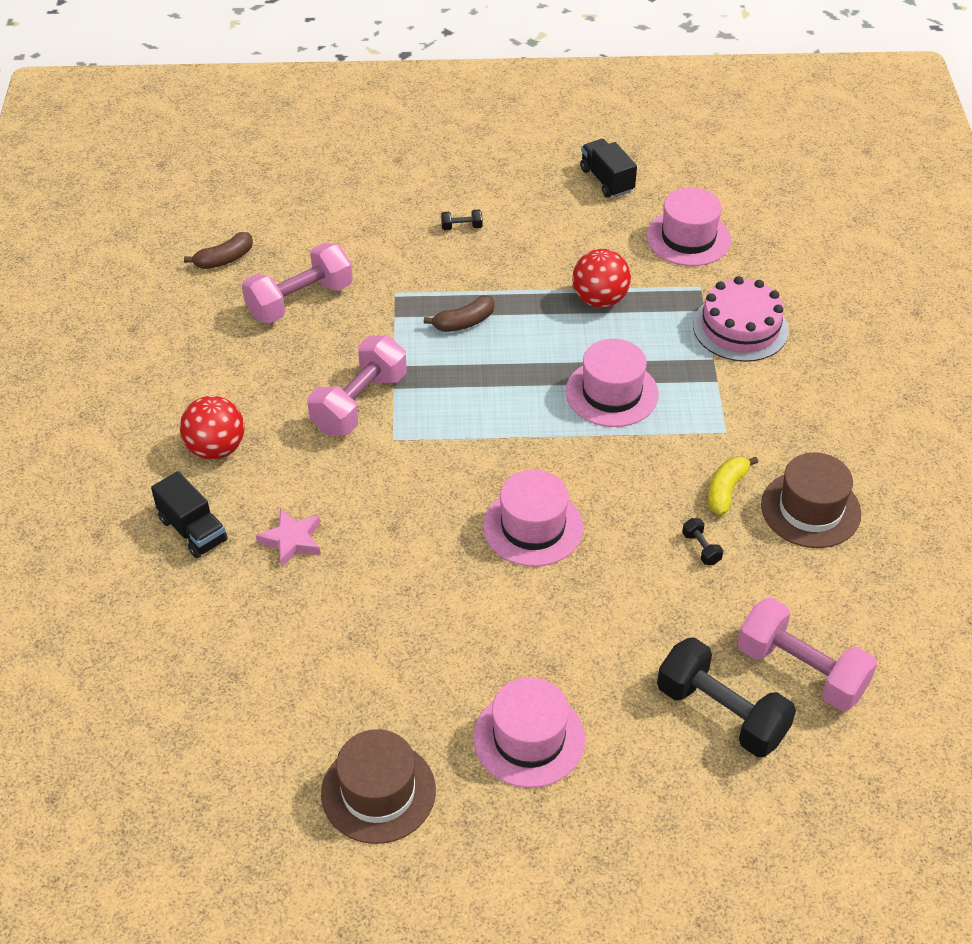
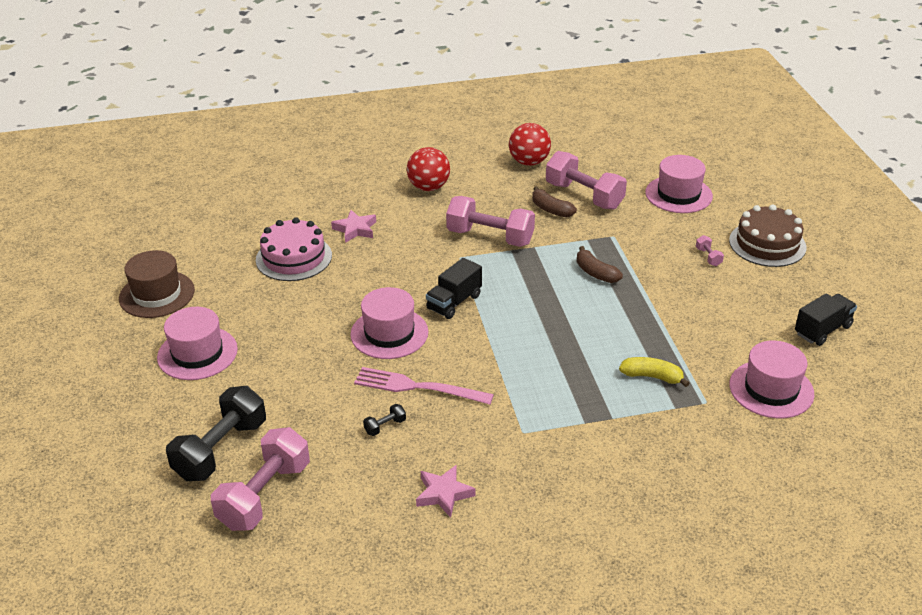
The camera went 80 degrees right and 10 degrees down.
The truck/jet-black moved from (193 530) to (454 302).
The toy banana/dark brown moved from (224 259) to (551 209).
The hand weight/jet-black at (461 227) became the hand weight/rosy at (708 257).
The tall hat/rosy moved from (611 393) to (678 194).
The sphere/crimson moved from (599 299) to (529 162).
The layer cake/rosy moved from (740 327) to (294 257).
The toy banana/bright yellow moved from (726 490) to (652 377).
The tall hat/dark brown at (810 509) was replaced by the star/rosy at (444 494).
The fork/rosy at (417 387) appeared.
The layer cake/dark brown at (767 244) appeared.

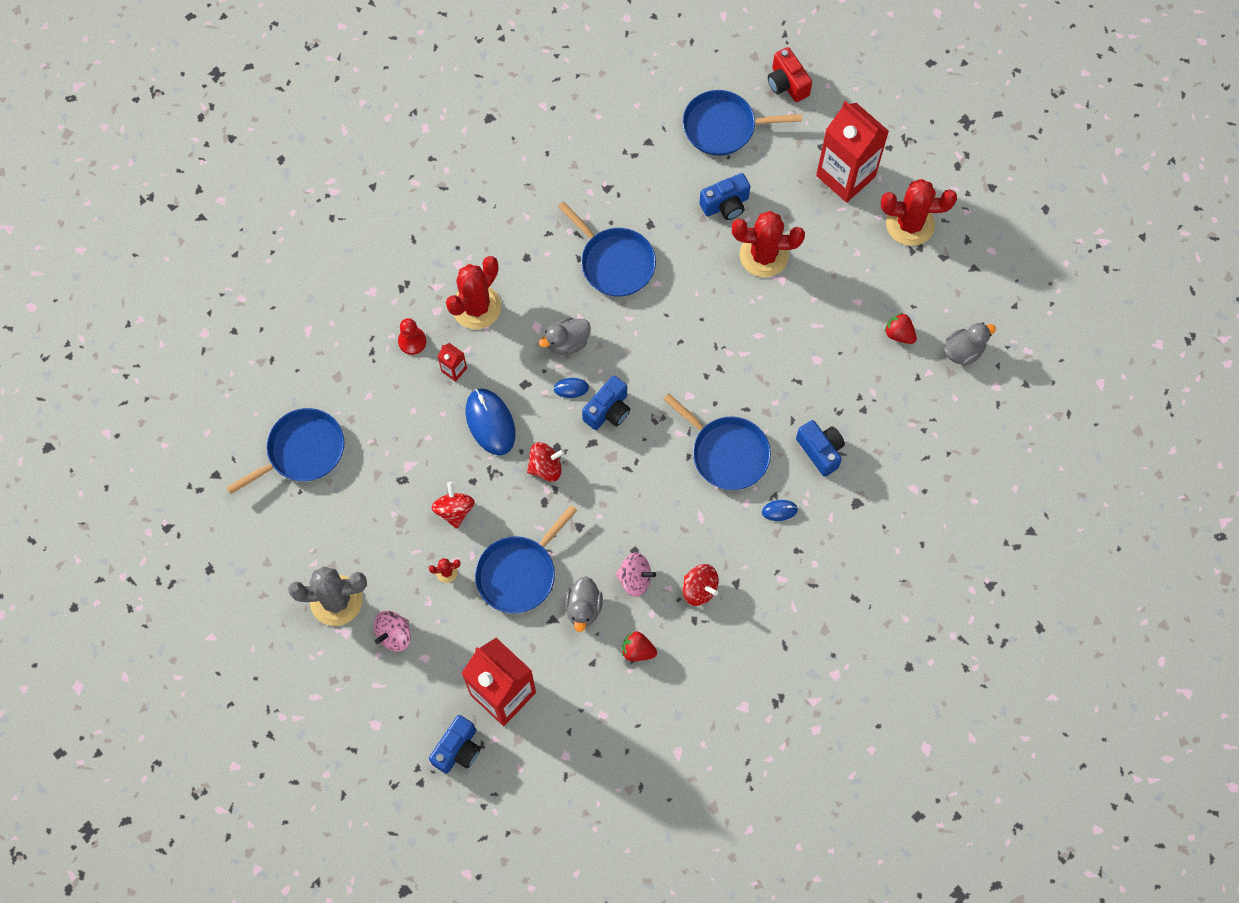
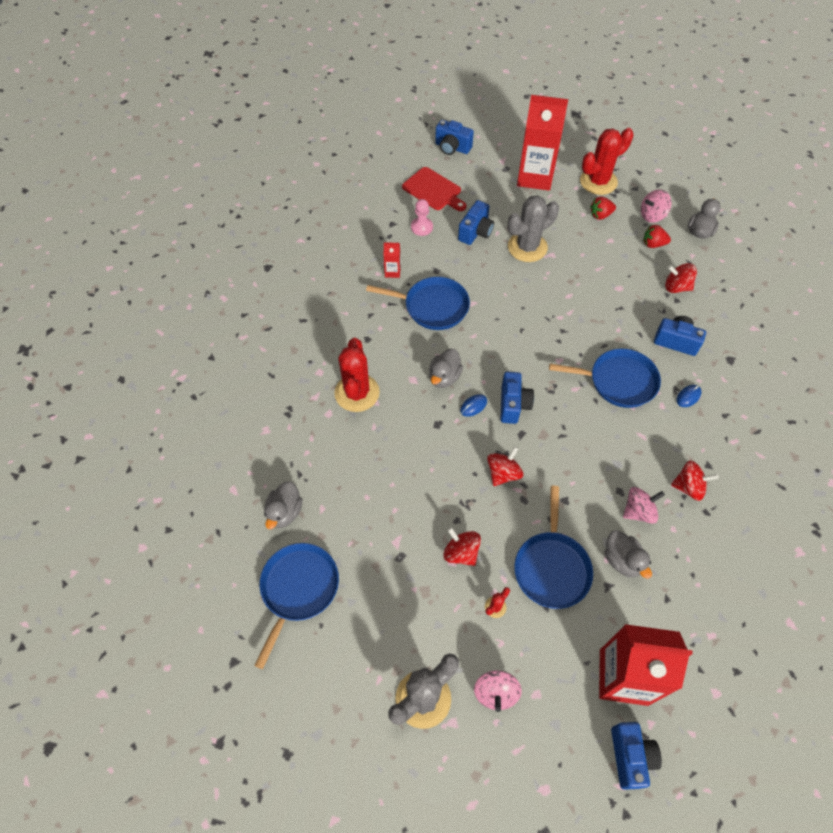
The camera went 35 degrees left and 10 degrees down.
The game pawn/crimson at (412 341) disappeared.
The milk carton/crimson moved from (454 370) to (392 271).
The PC mouse/blue at (490 422) disappeared.
The strawberry/crimson moved from (637 650) to (600 215).
The skillet/blue at (723 127) was replaced by the bread board/crimson at (433 190).
The prickly plant/crimson at (764 255) became the prickly plant/grey at (527 247).
The photo camera/crimson at (787 84) became the photo camera/blue at (452 148).
The duck/grey at (284 512) appeared.
The game pawn/rosy at (421 227) appeared.
The toy top/rosy at (652 215) appeared.
The toy top/crimson at (676 287) appeared.

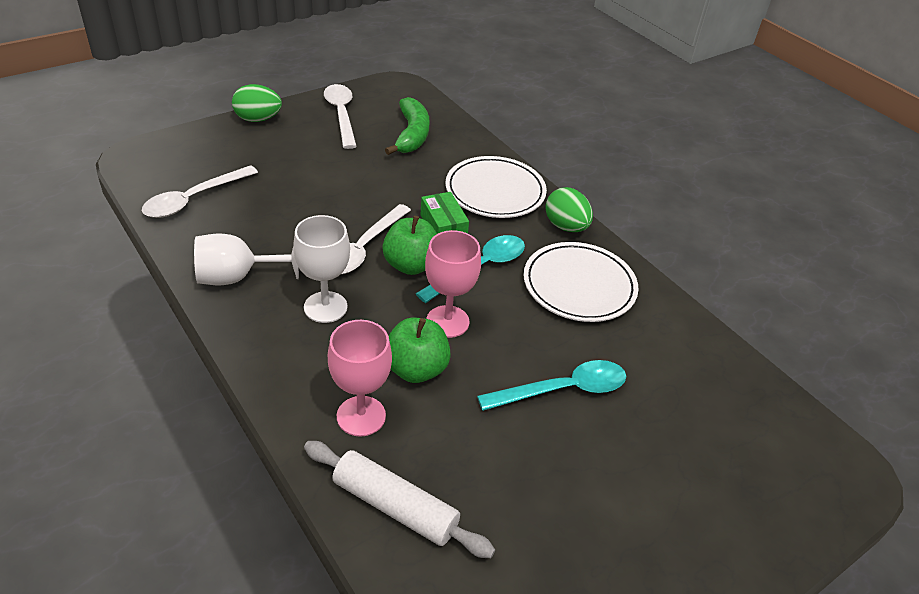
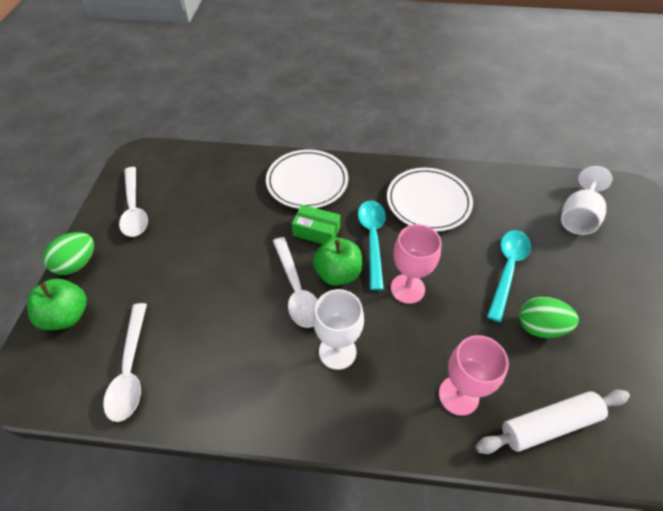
The camera went 45 degrees left and 10 degrees up.
The goblet/snow-white moved from (237 277) to (578 217).
The teaspoon/snow-white at (341 115) turned 135 degrees counterclockwise.
The toy banana/green at (411 135) disappeared.
The toy apple/green moved from (416 369) to (67 315).
The toy egg/green moved from (565 226) to (540 327).

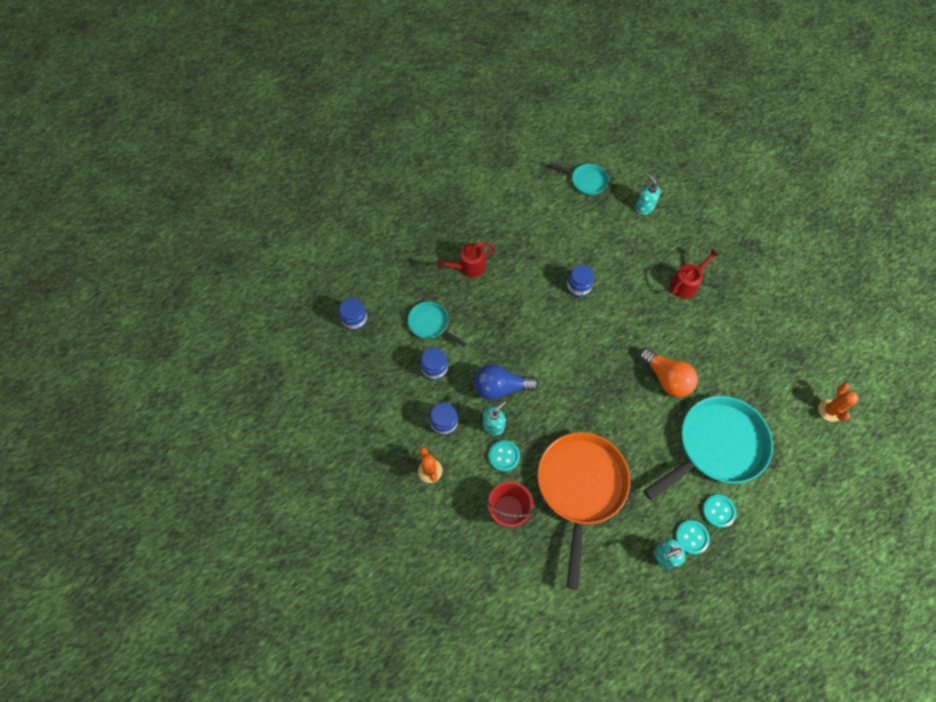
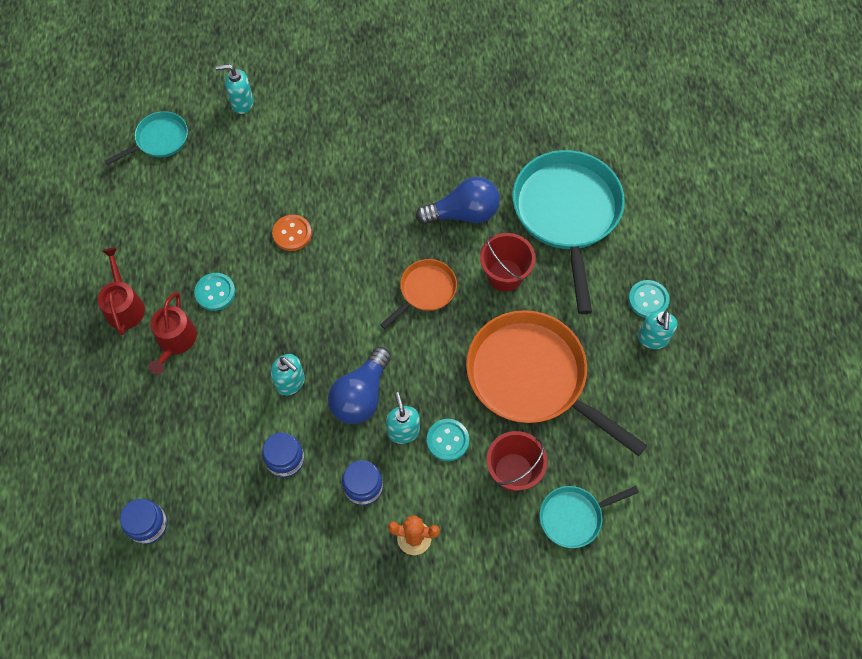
The camera went 60 degrees left and 0 degrees up.
The skillet/aqua moved from (430 324) to (574 517).
The jar/blue at (578 287) was replaced by the sewing button/orange at (292 233).
The bulb/orange at (666 378) became the bulb/blue at (463 213).
The watering pot/crimson moved from (686 283) to (124 306).
The sewing button/aqua moved from (718 511) to (215 292).
The prickly plant/orange at (829 410) disappeared.
The pump bottle/aqua at (291 382) appeared.
The skillet/orange at (425 291) appeared.
The bucket/crimson at (505 275) appeared.

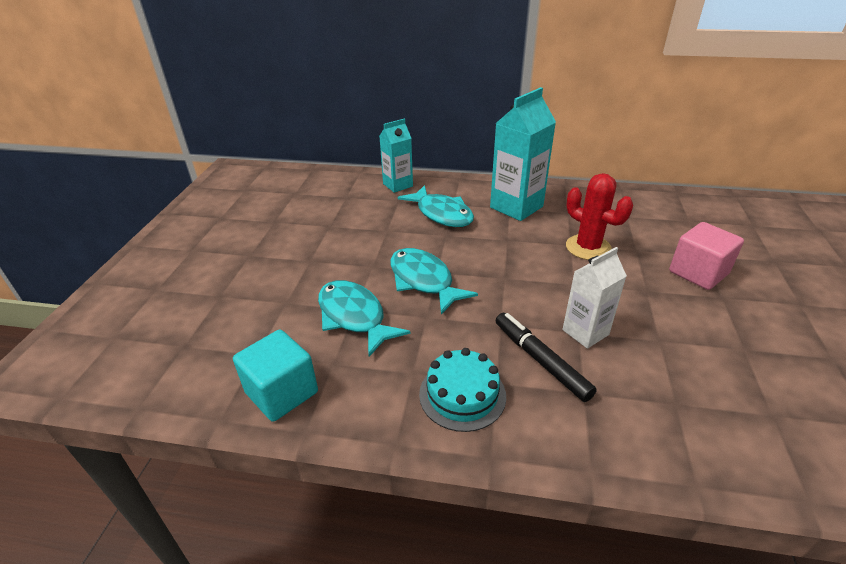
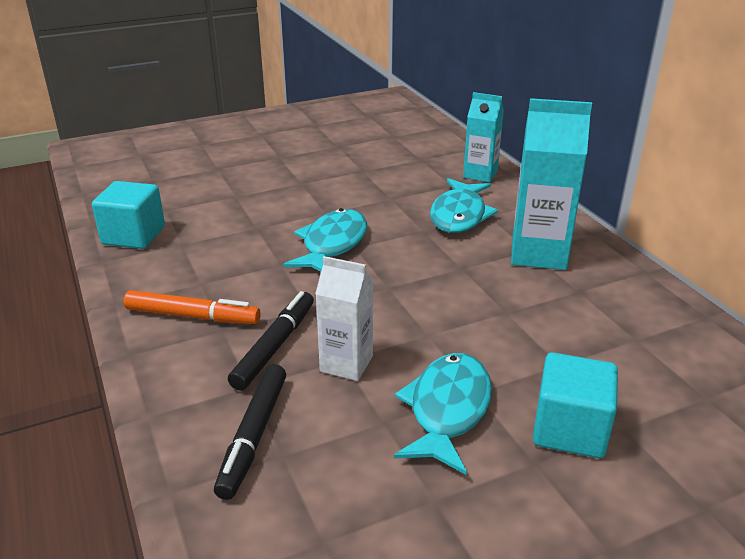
The camera went 55 degrees right and 5 degrees down.
The fish figure/aqua moved from (354 317) to (447 410).
The layer cake/aqua at (462 394) was replaced by the felt pen/orange at (192 316).
The prickly plant/crimson at (588 247) disappeared.
The block/rosy at (698 273) became the block/aqua at (570 429).
The felt pen/jet-black at (253 436) appeared.

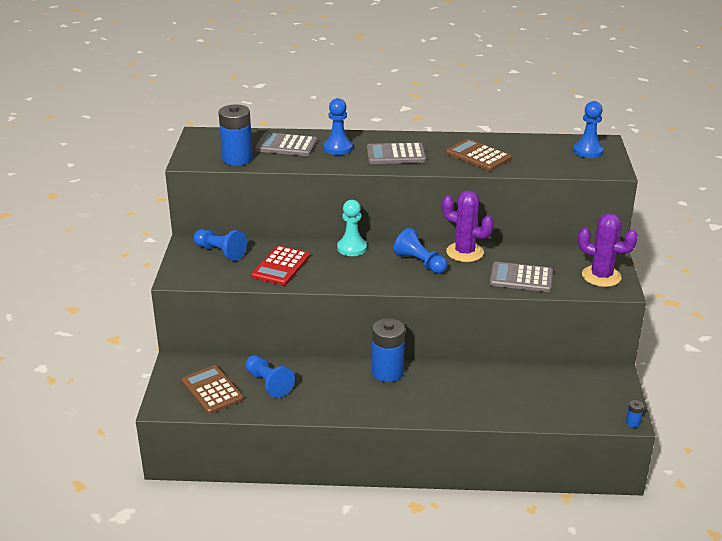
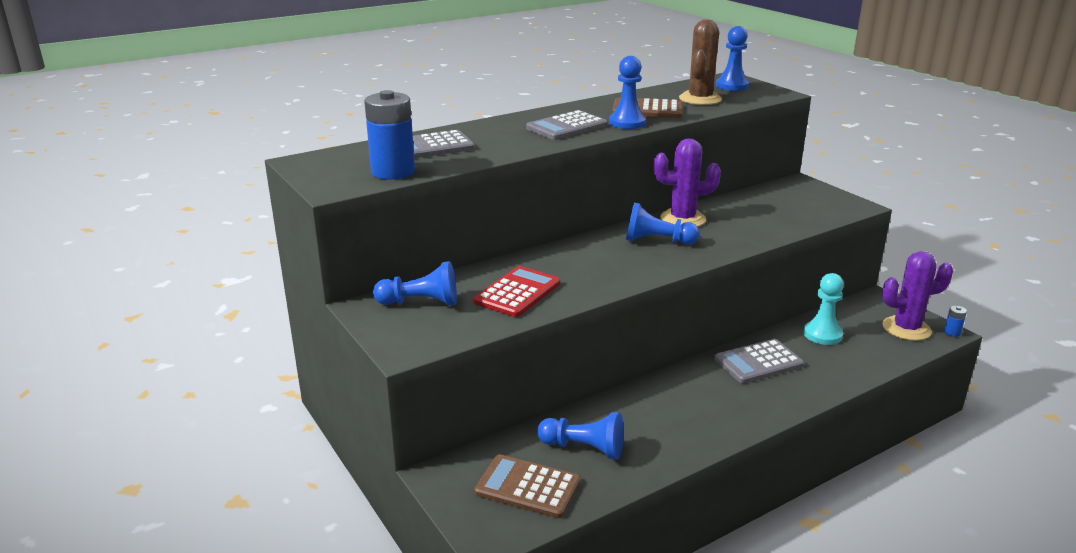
The camera went 35 degrees left and 5 degrees down.
The pocket calculator/crimson at (281 266) turned 135 degrees counterclockwise.
The game pawn/blue moved from (338 148) to (627 123).
The game pawn/aqua moved from (352 248) to (822 334).
The battery/blue at (387 372) disappeared.
The pocket calculator/grey moved from (521 278) to (758 362).
The prickly plant/purple moved from (601 276) to (906 328).
The prickly plant/dark brown at (700 99) appeared.

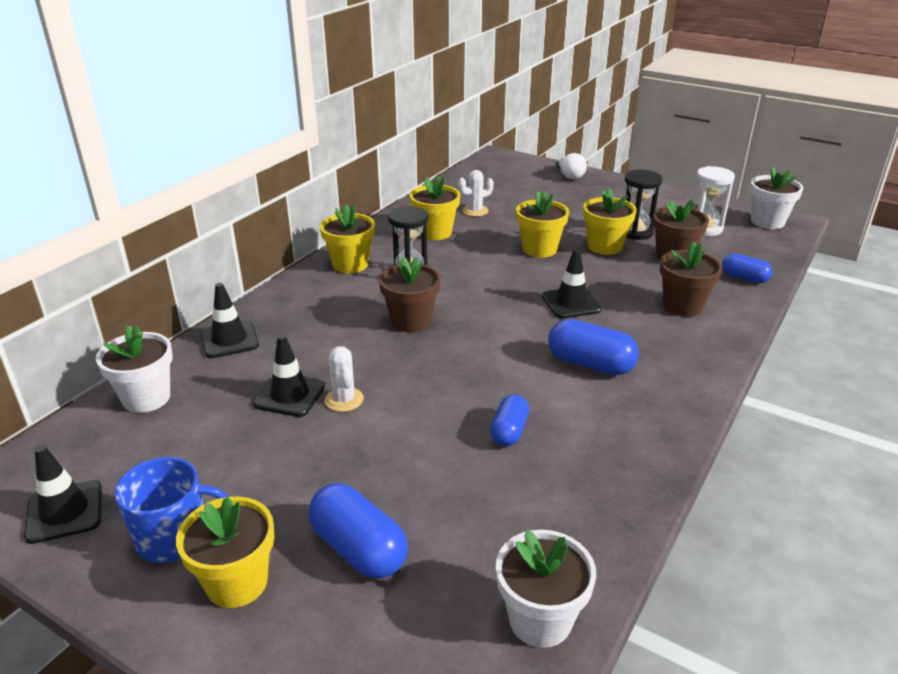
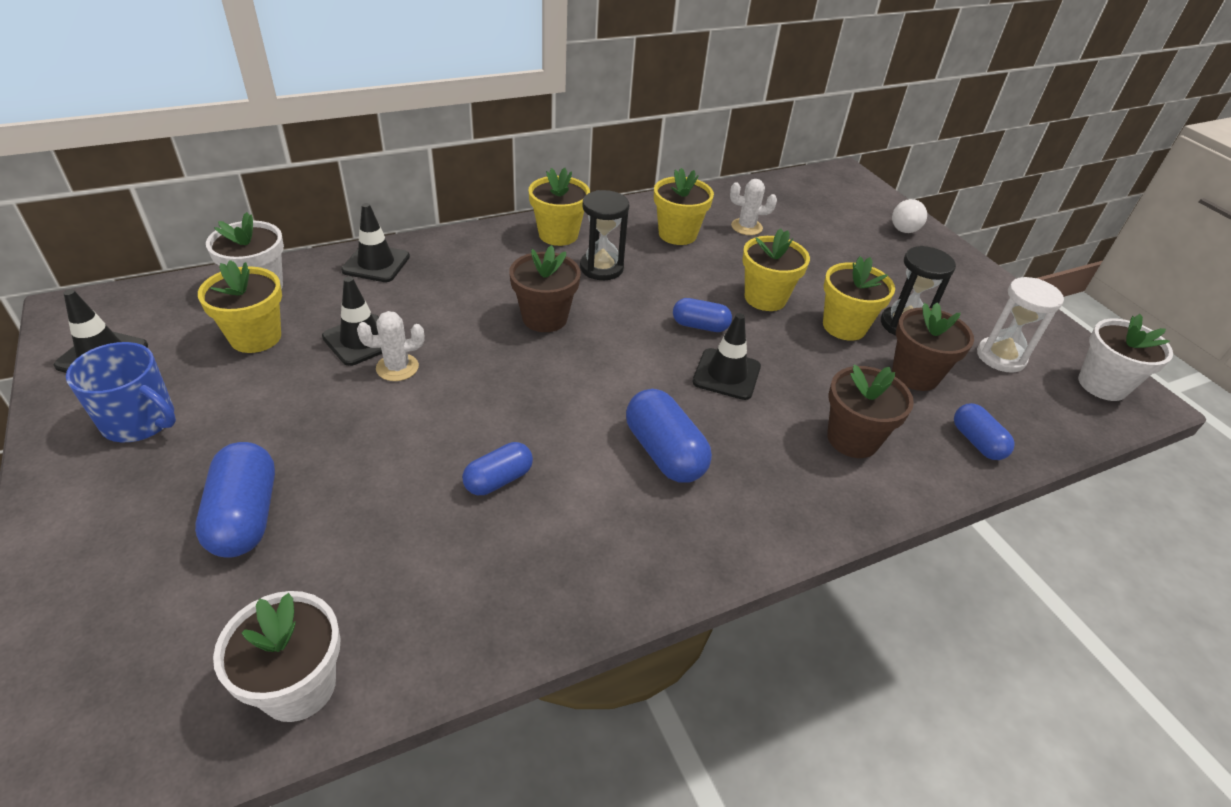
The camera went 30 degrees right and 10 degrees up.
The plant pot/bright yellow moved from (237 582) to (255 337).
The prickly plant/snow-white at (344 400) turned 60 degrees clockwise.
The capsule/blue at (700 326) appeared.

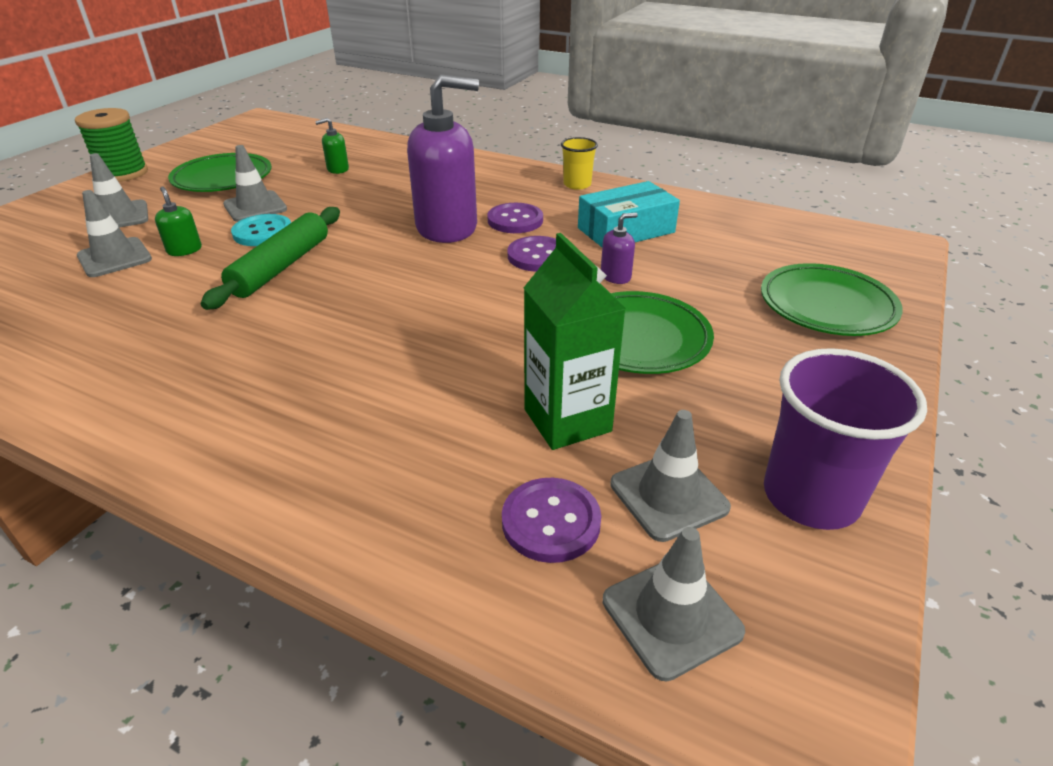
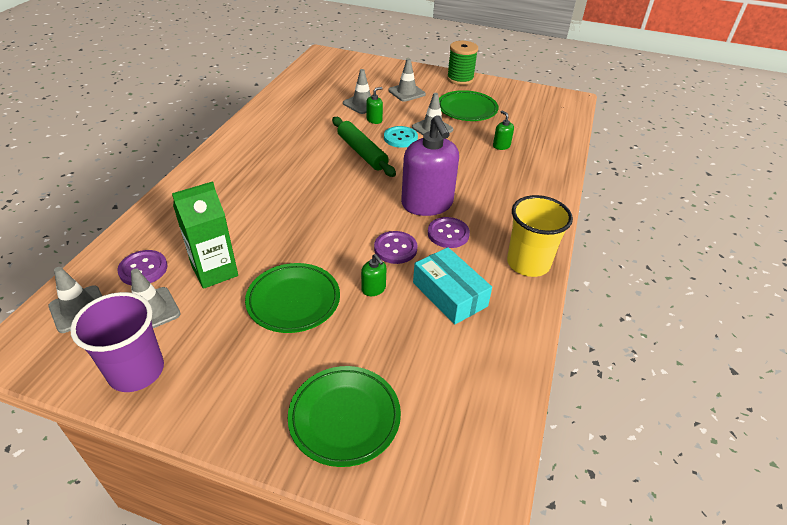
The camera went 80 degrees right and 5 degrees up.
The dough roller/green at (281 267) turned 45 degrees clockwise.
The cup/bright yellow at (577 184) changed to 1.80 times the size.
The pump bottle/purple at (616 276) became the pump bottle/green at (373 289).

